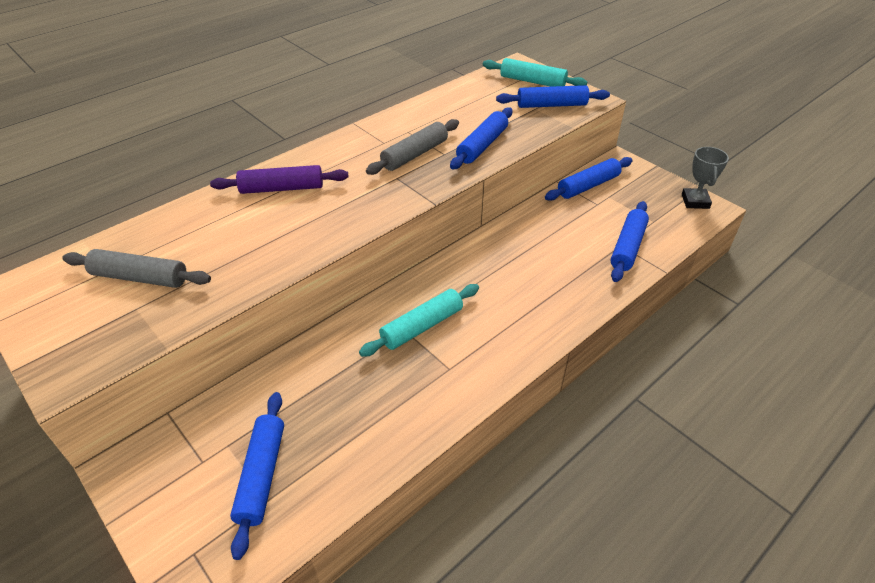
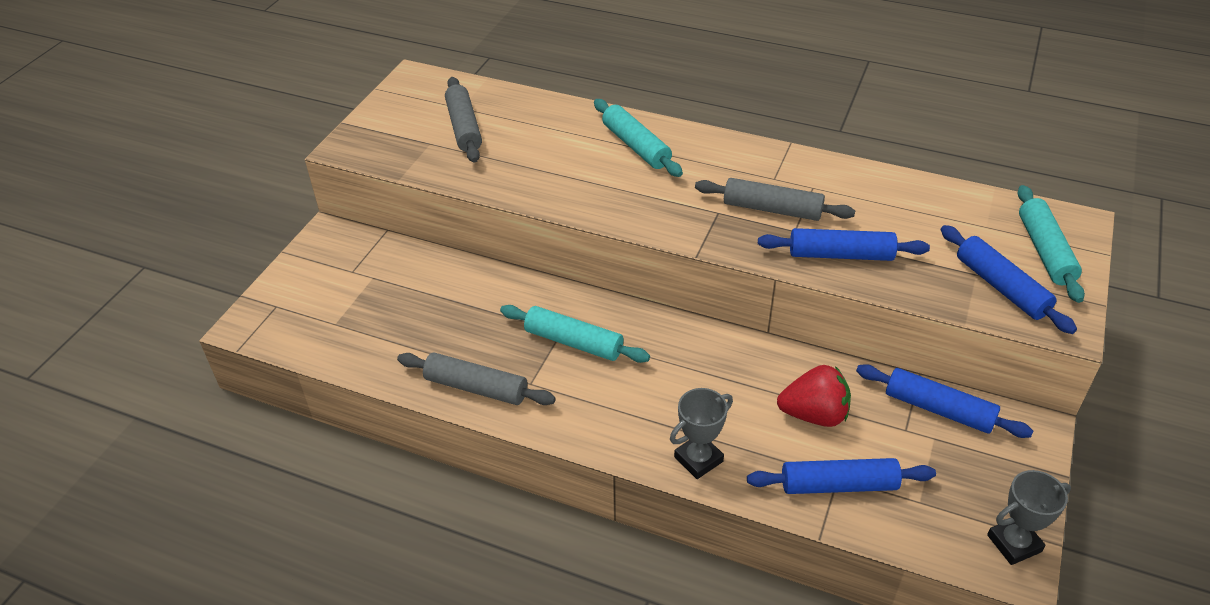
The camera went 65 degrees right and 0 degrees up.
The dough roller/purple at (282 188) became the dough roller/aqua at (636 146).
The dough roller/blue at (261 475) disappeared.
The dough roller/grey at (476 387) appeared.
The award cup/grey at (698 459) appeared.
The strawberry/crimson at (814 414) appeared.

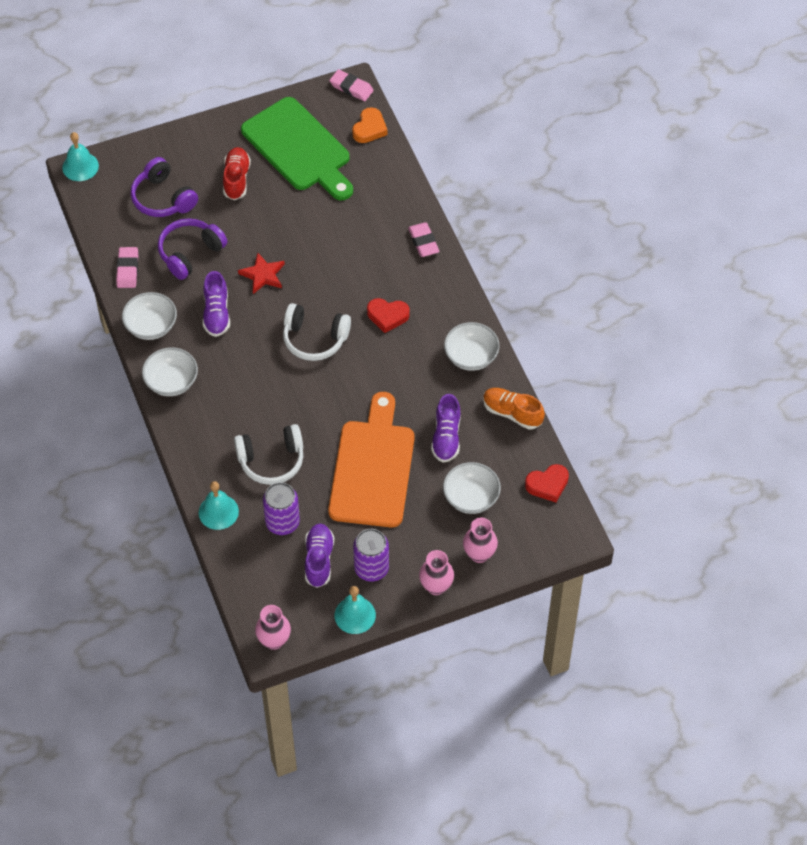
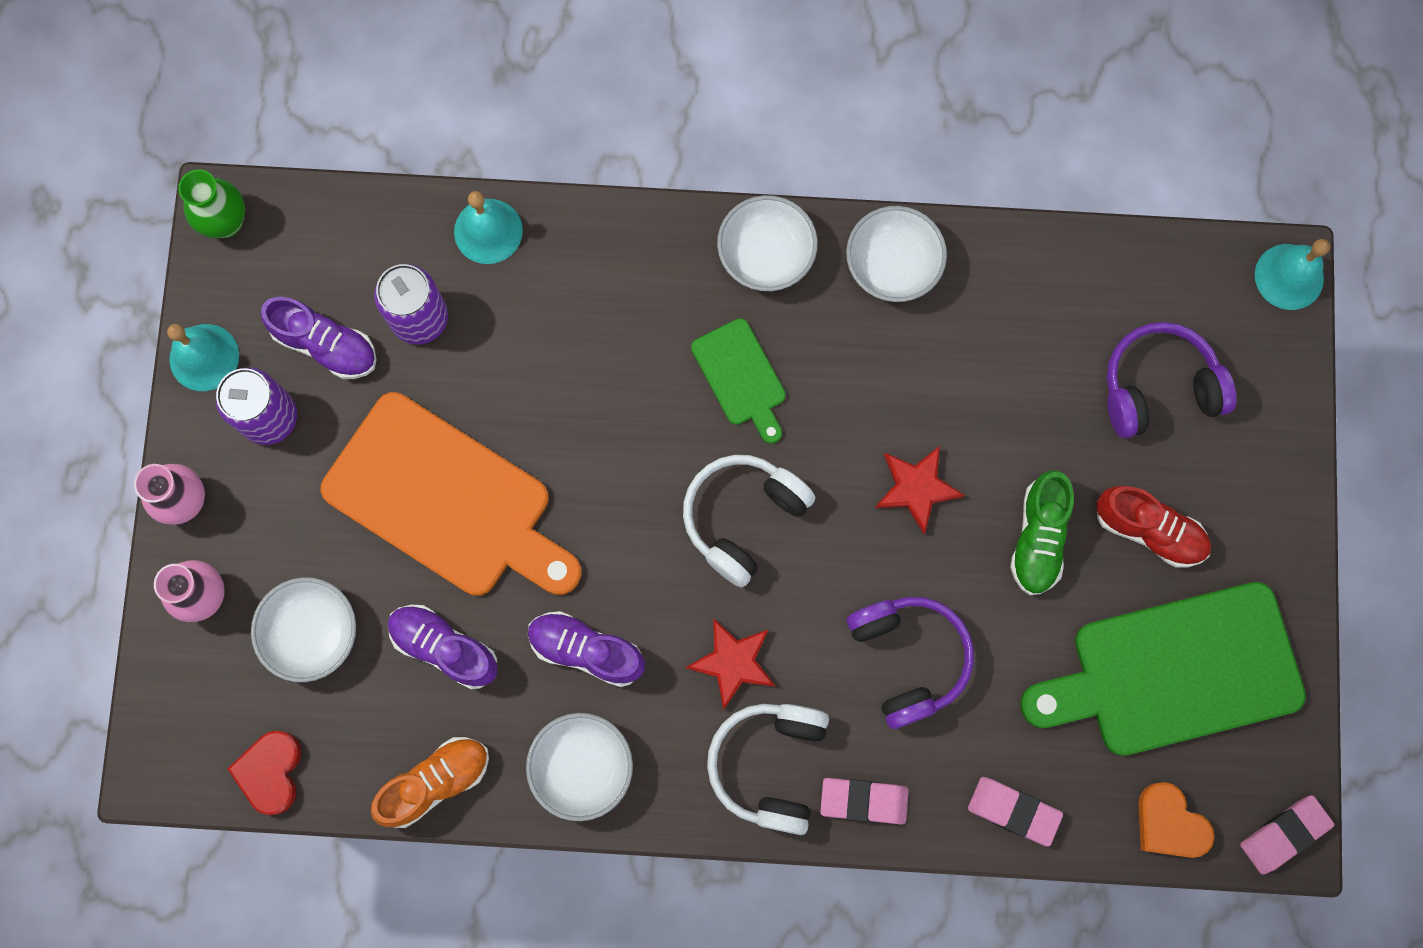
The camera went 115 degrees right and 20 degrees up.
The gum eraser/rosy moved from (127 269) to (1013 811).
The headphones/purple moved from (190 253) to (908 658).
The shoe/purple moved from (216 313) to (586 650).
The headphones/snow-white moved from (271 460) to (770 765).
The vase/rosy at (274 640) became the vase/green at (226 222).
The love heart/crimson at (387 316) was replaced by the star/crimson at (733 662).
The bread board/green at (741 377) appeared.
The shoe/green at (1038 538) appeared.

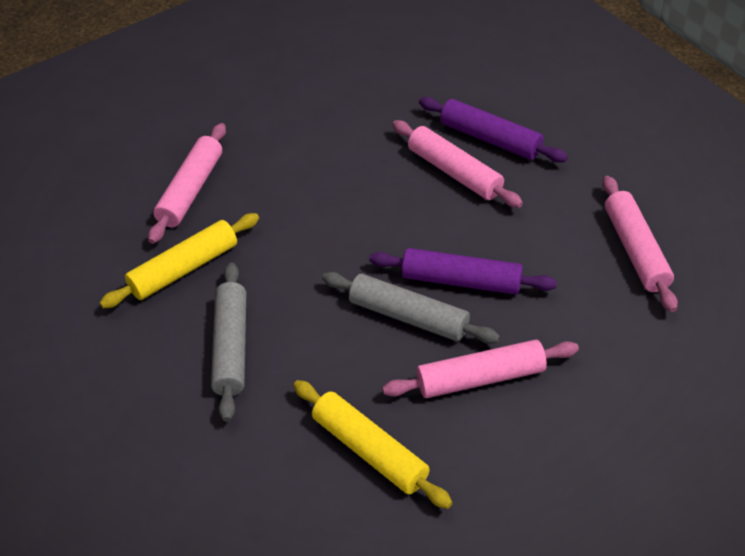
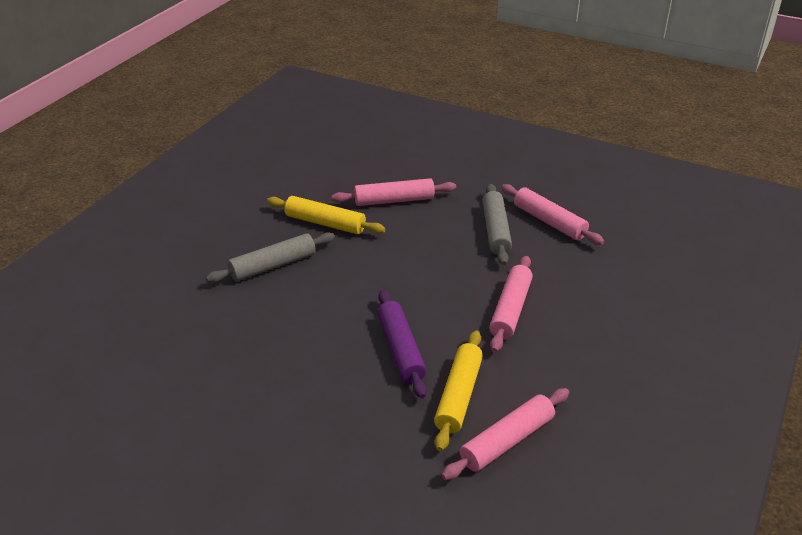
The camera went 60 degrees right and 10 degrees down.
The dough roller/bright yellow moved from (370 450) to (459 396).
The dough roller/grey moved from (408 317) to (495 231).
The dough roller/rosy moved from (481 378) to (549 222).
The dough roller/purple at (490 139) disappeared.

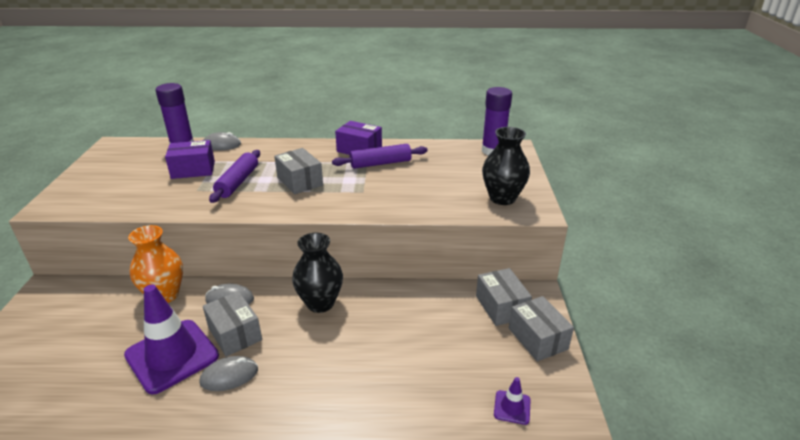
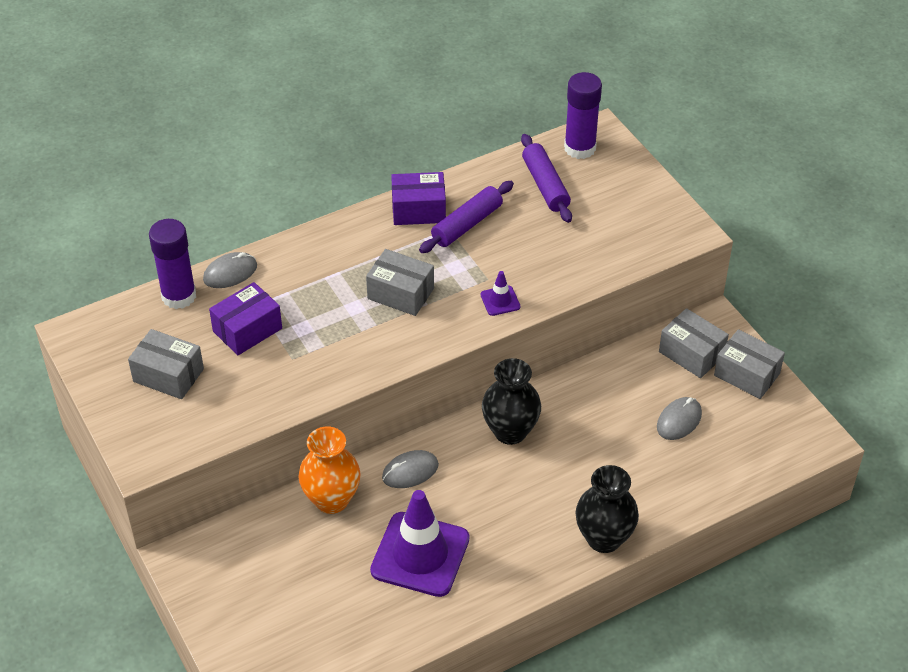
The camera went 30 degrees left and 15 degrees up.
The PC mouse/grey moved from (229 376) to (679 420).
The box/grey moved from (235 334) to (168 375).
The dough roller/purple moved from (238 182) to (545 185).
The vase/jet-black moved from (502 198) to (604 538).
The traffic cone/purple moved from (512 407) to (500 301).

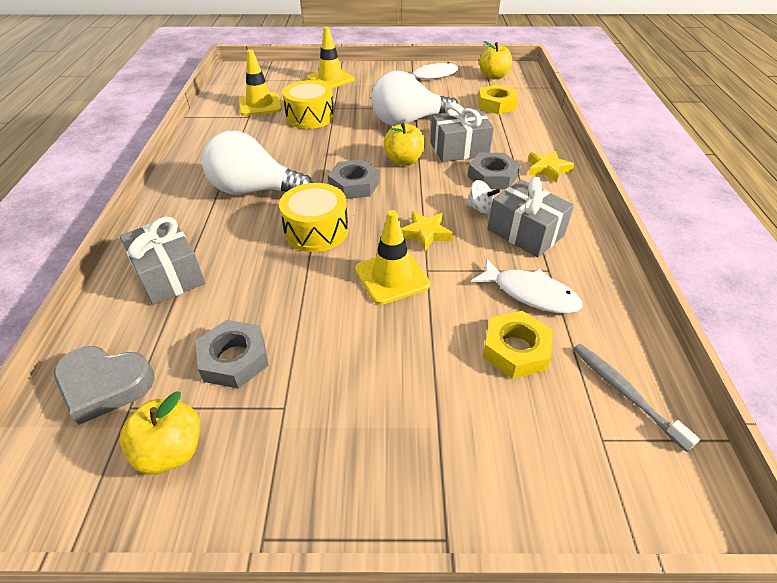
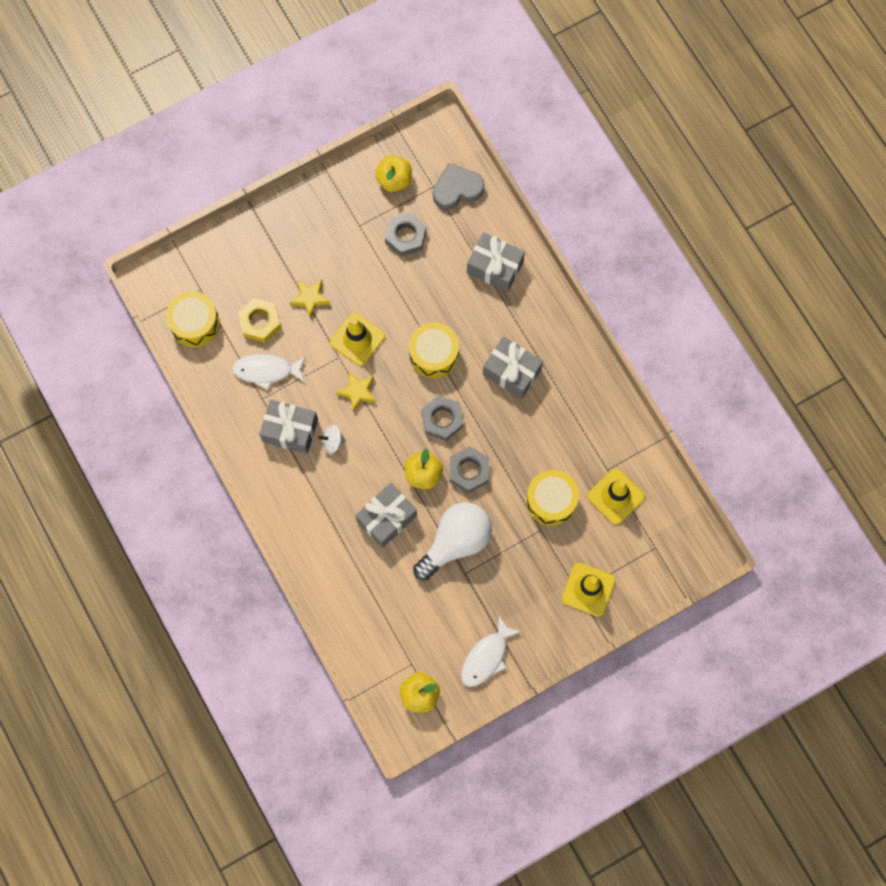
The camera went 150 degrees right and 30 degrees up.
The bulb/snow-white at (254 190) was replaced by the present/grey at (511 372).
The hex nut/grey moved from (492 176) to (469 471).
The hex nut/bright yellow at (496 104) disappeared.
The star/bright yellow moved from (547 169) to (310 298).
The toothbrush/grey at (625 393) was replaced by the snare drum/bright yellow at (195 323).

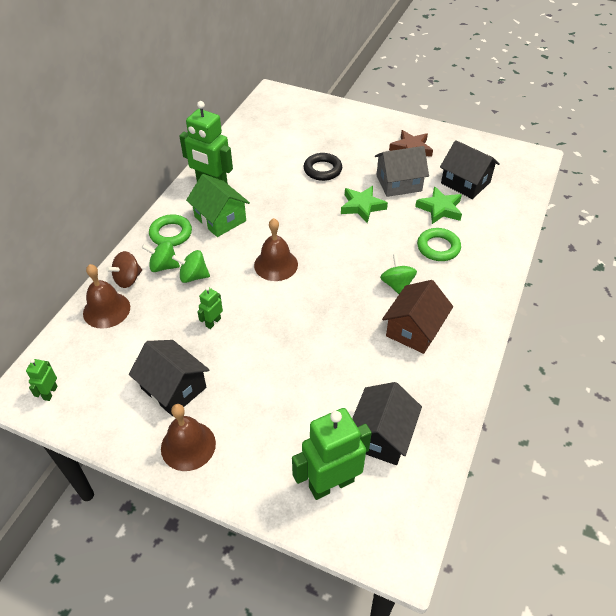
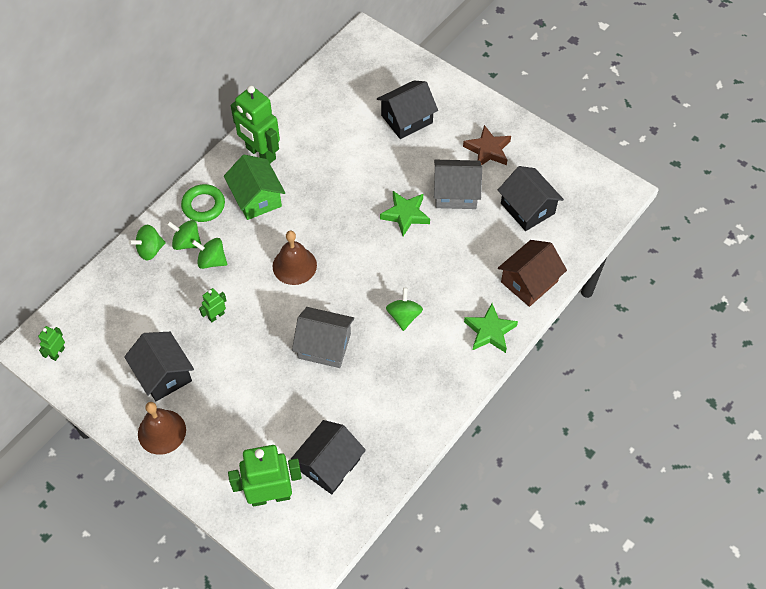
The camera went 15 degrees right and 10 degrees up.
The bell/dark brown at (106 310) disappeared.
The toy top/dark brown at (128 279) became the toy top/green at (150 250).
The hoop/jet-black at (322 170) disappeared.
The house/dark brown moved from (414 329) to (529 282).
The star/green moved from (440 209) to (490 331).
The hoop/green at (438 247) disappeared.
The house/grey at (324 346) appeared.
The house/jet-black at (406 119) appeared.

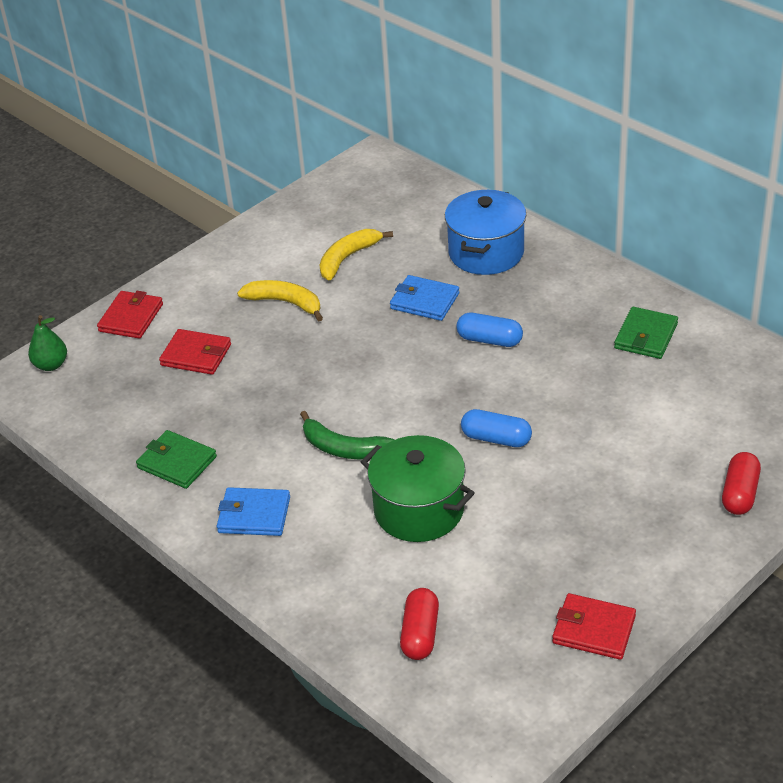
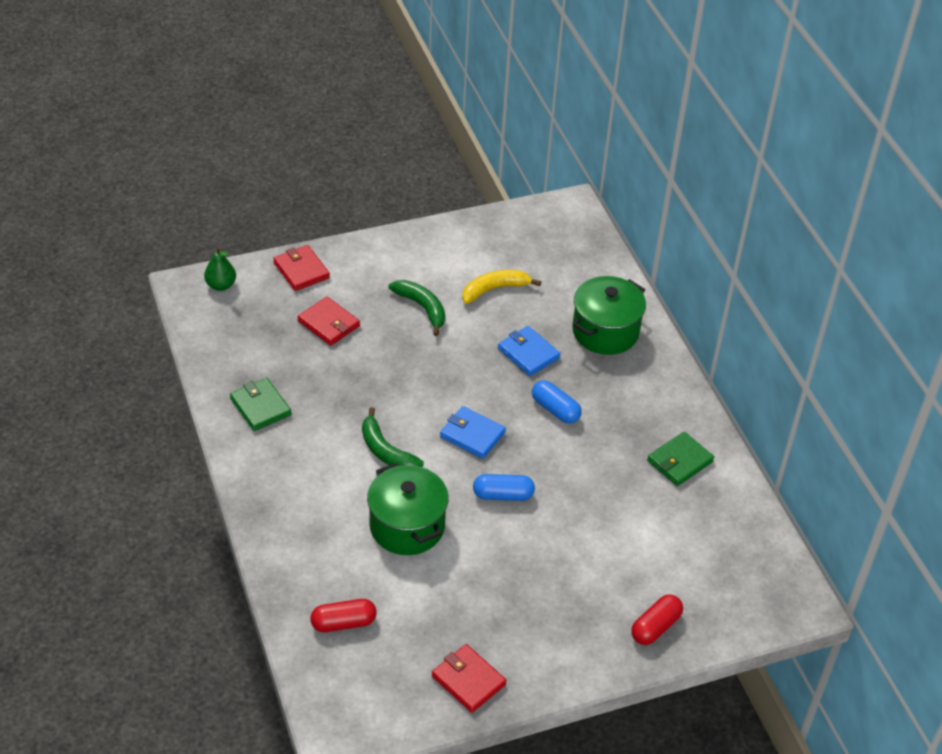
The camera went 20 degrees right and 5 degrees up.
The card wallet/crimson at (131 318) turned 75 degrees counterclockwise.
The card wallet/blue moved from (254 515) to (472 435).
The toy banana/bright yellow at (285 303) became the toy banana/green at (422 308).
The capsule/crimson at (420 634) turned 45 degrees clockwise.
The pot/blue at (486 253) became the pot/green at (605 331).
The capsule/blue at (496 439) turned 45 degrees counterclockwise.

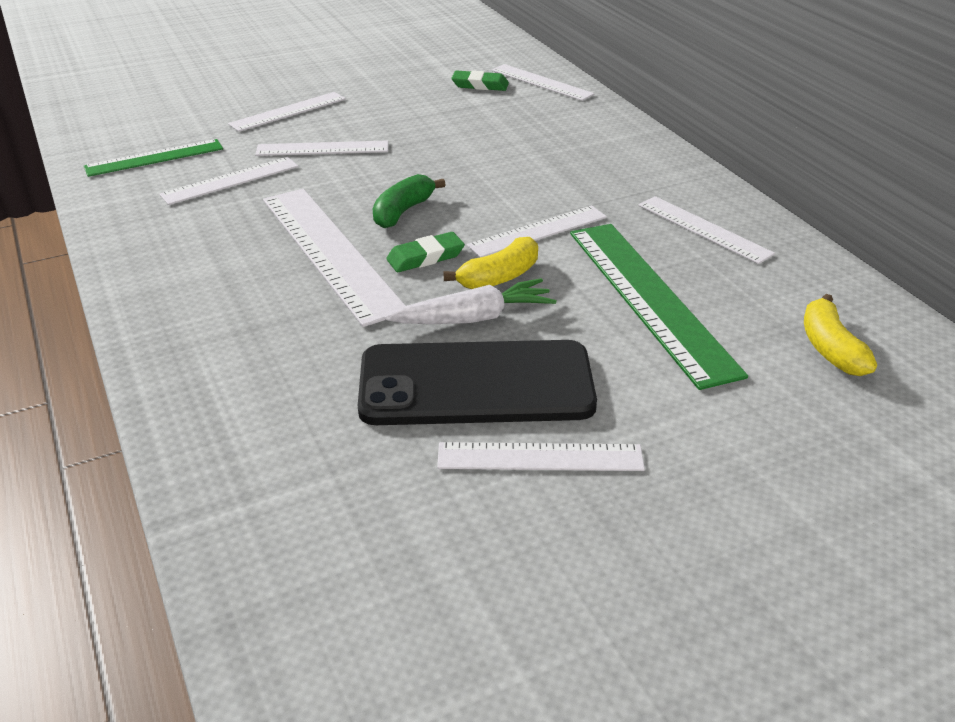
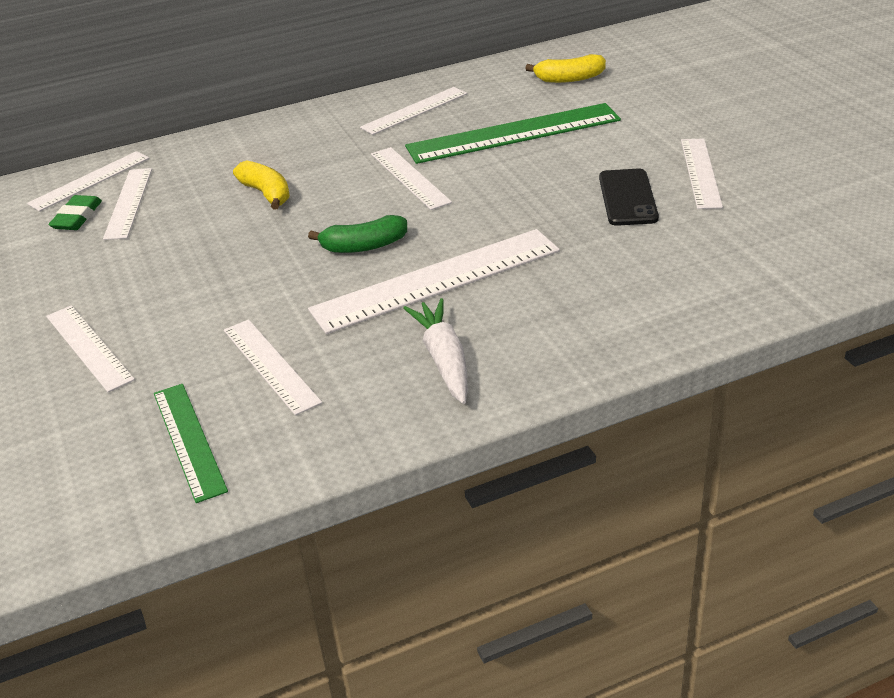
The camera went 85 degrees left and 0 degrees up.
The ruler/snow-white moved from (322 149) to (128 203).
The smartphone/jet-black at (476 384) changed to 0.57 times the size.
The toy banana/green at (403 211) turned 45 degrees counterclockwise.
The root vegetable/snow-white moved from (473 318) to (444 359).
The gum eraser/green at (425 257) disappeared.
The toy banana/bright yellow moved from (499 277) to (266 193).

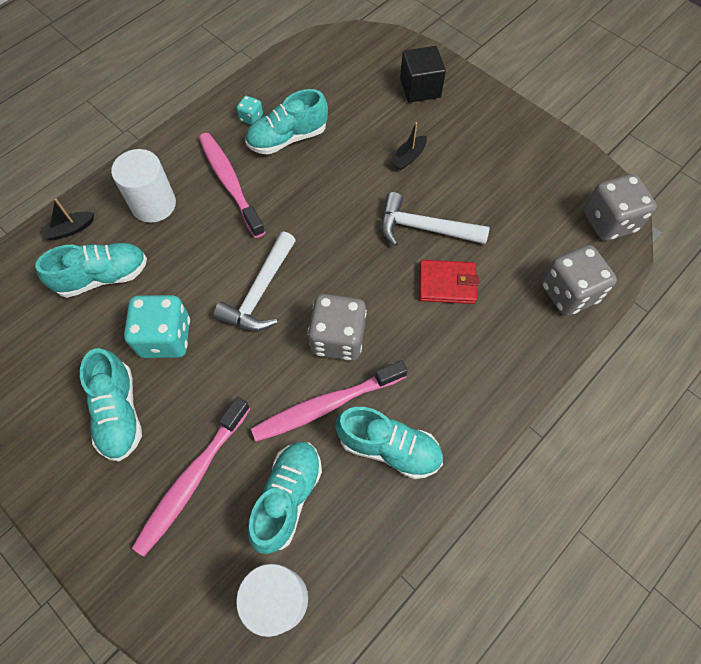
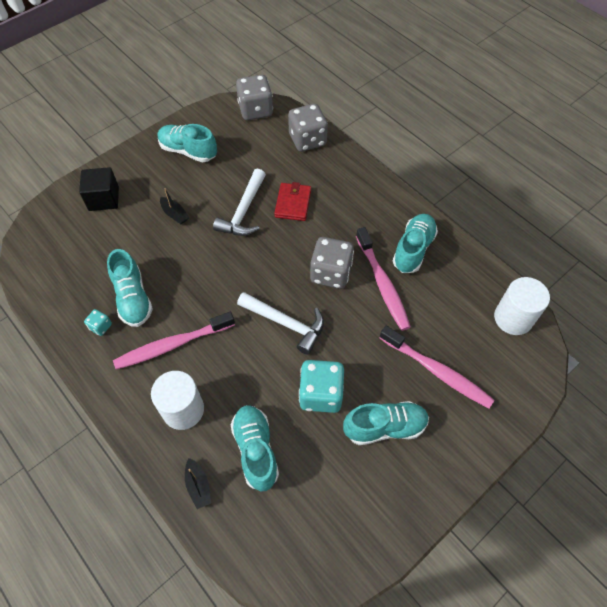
The camera went 85 degrees left and 5 degrees down.
The shoe/aqua moved from (287 497) to (188 151).

